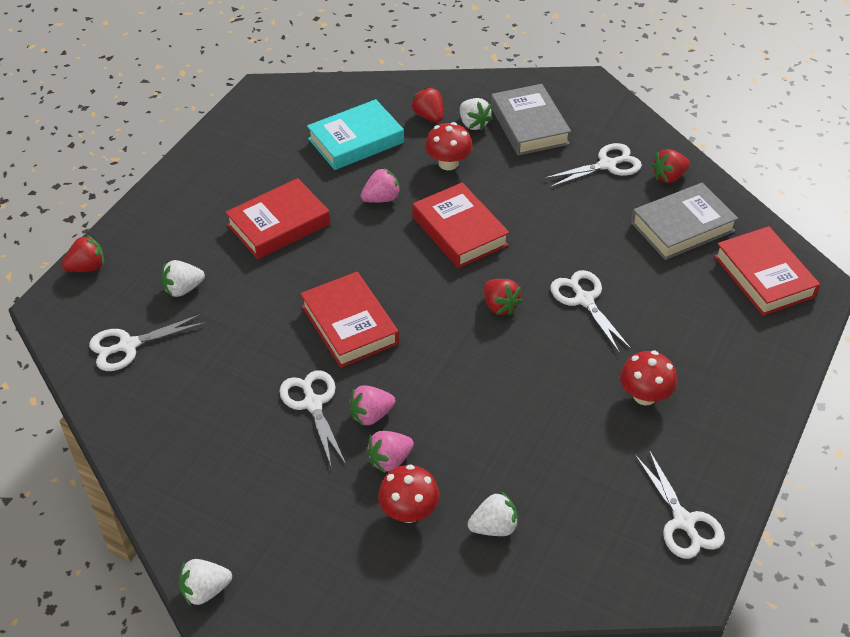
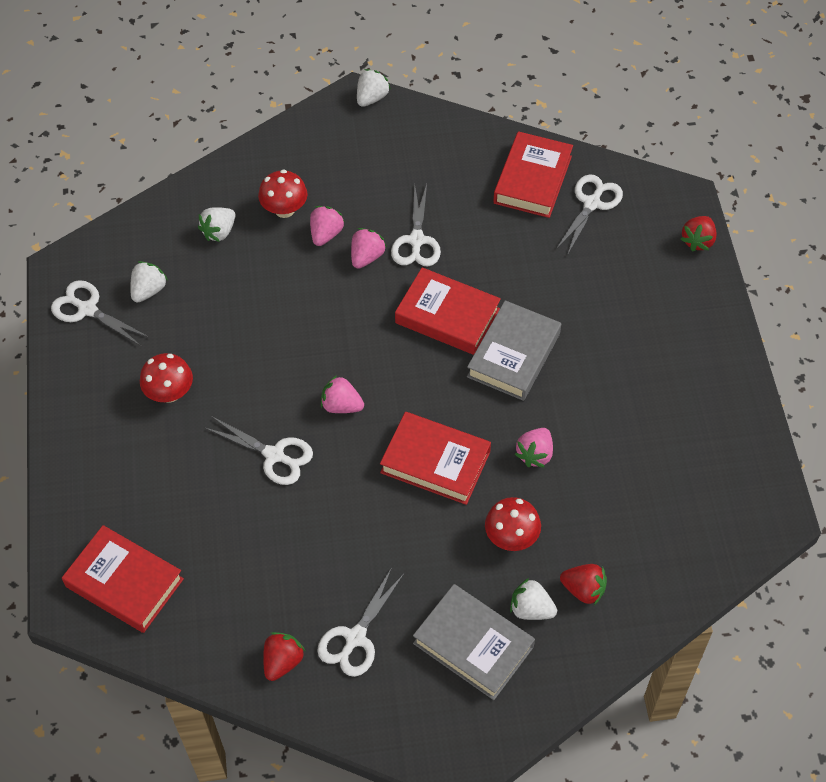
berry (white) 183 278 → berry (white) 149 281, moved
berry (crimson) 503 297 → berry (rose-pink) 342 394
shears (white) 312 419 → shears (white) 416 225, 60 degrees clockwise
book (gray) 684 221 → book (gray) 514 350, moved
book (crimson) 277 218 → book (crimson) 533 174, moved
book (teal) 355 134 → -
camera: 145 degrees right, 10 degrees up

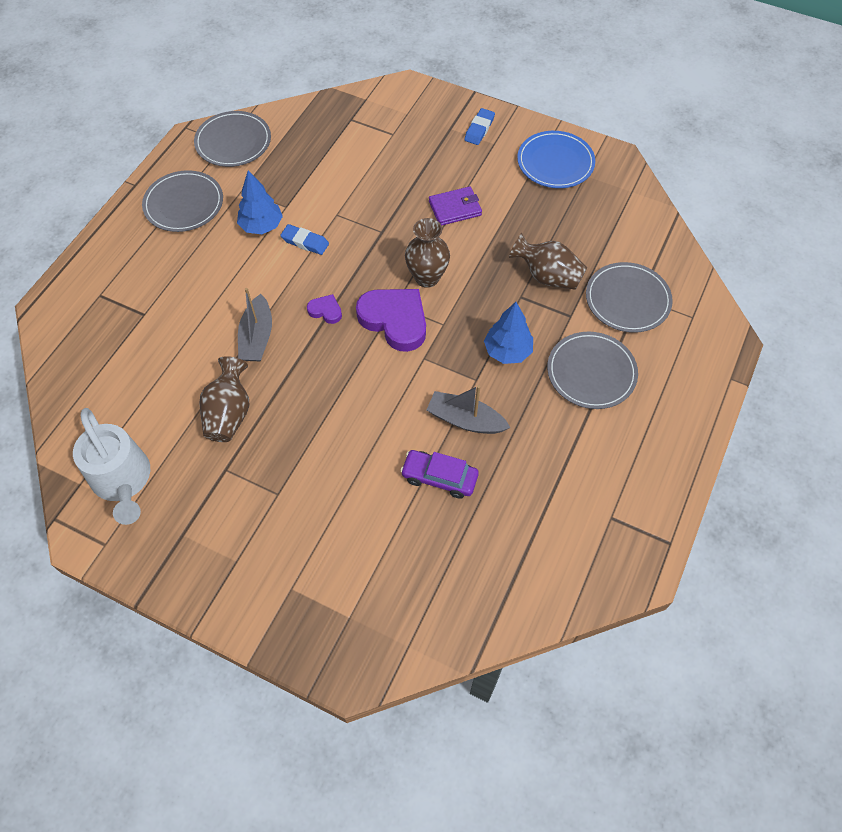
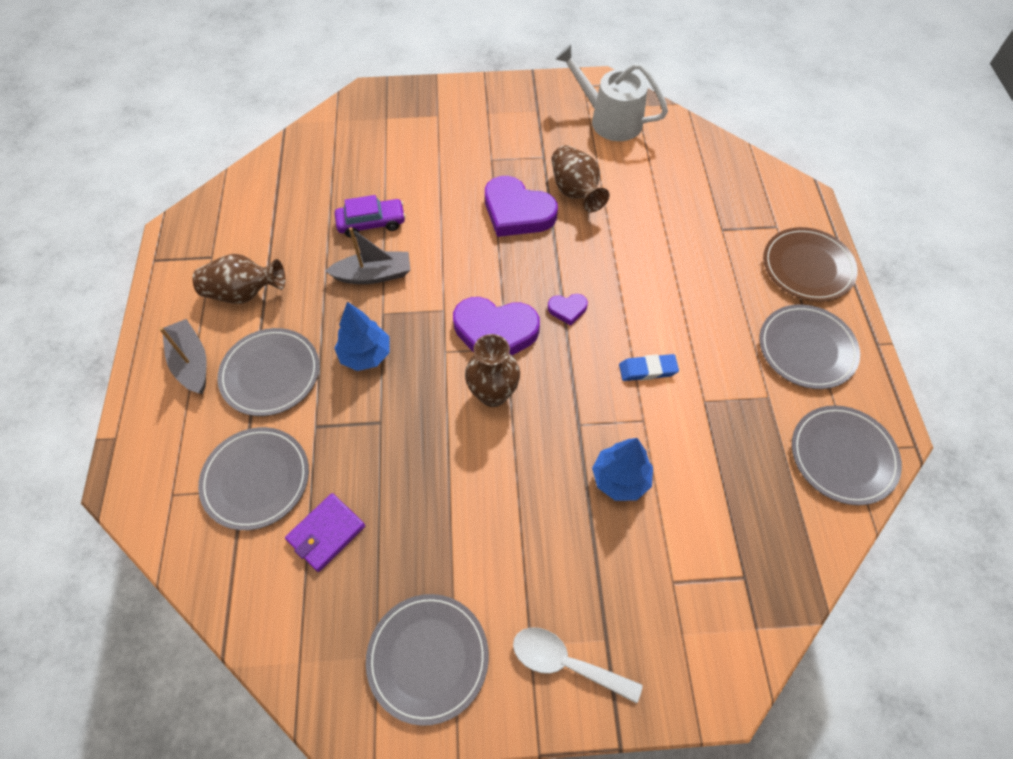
sailboat (gray) 255 324 → sailboat (gray) 183 356, moved
tall vase (brown) 548 261 → tall vase (brown) 238 279, moved
card wallet (royal purple) 455 206 → card wallet (royal purple) 325 532, moved
dinner plate (royal blue) 556 159 → dinner plate (gray) 427 660
- → love heart (royal purple) 521 206
gum eraser (royal blue) 479 126 → tablespoon (white) 578 665
toy tree (royal blue) 260 202 → toy tree (royal blue) 622 469, moved
- → dinner plate (brown) 810 264
camera: 150 degrees right, 0 degrees up

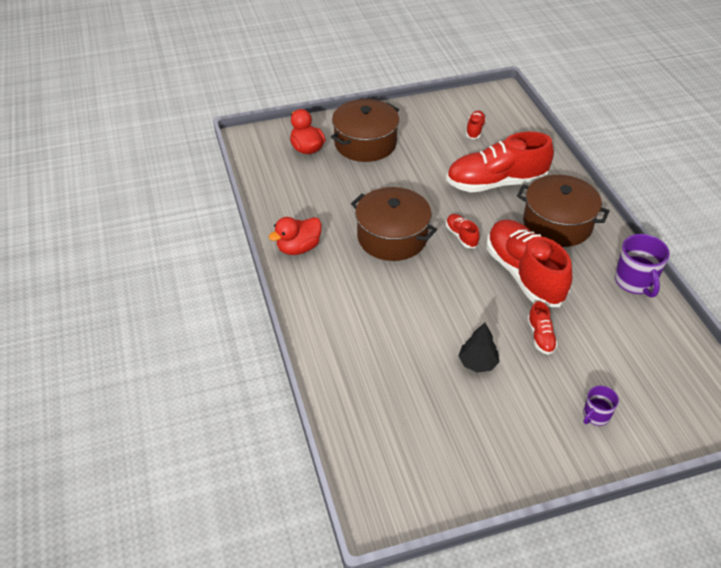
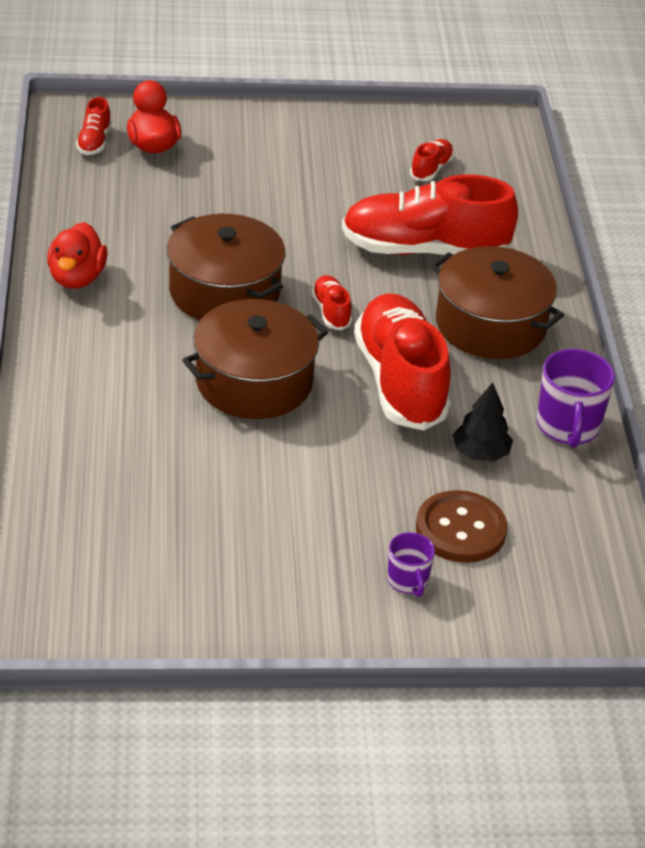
toy duck (crimson) 295 236 → toy duck (crimson) 77 255, 60 degrees counterclockwise
lace-up shoe (crimson) 542 328 → lace-up shoe (crimson) 93 126, moved
cooking pot (brown) 365 130 → cooking pot (brown) 255 359, moved
mug (royal purple) 601 406 → mug (royal purple) 411 564, 75 degrees counterclockwise
- → sewing button (brown) 461 526
toy tree (ebony) 478 348 → toy tree (ebony) 483 422, moved
camera: 10 degrees right, 5 degrees down

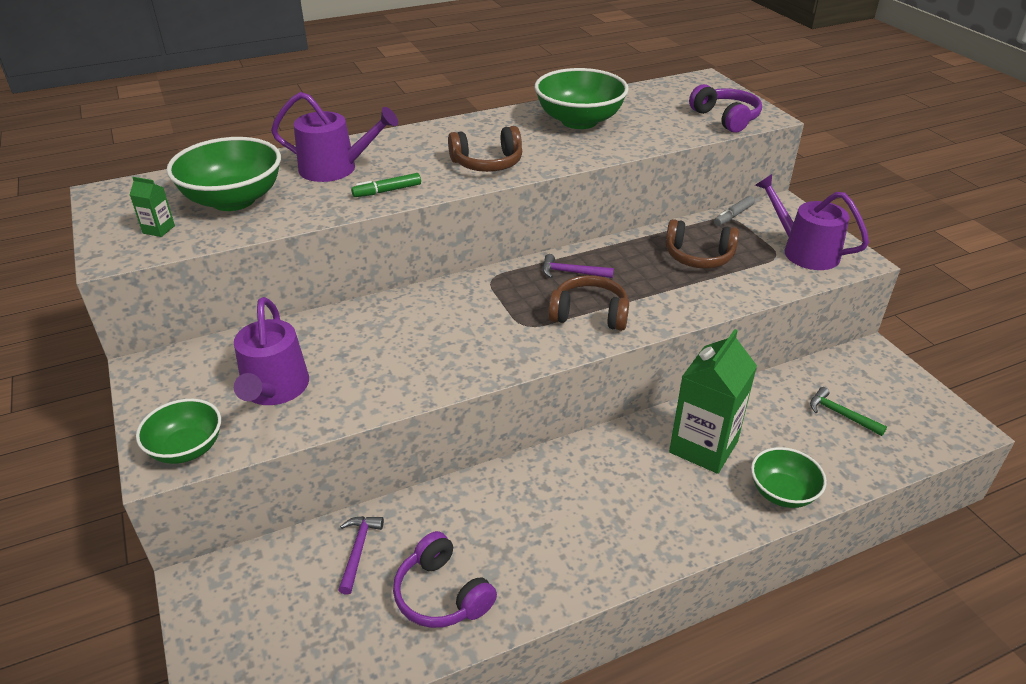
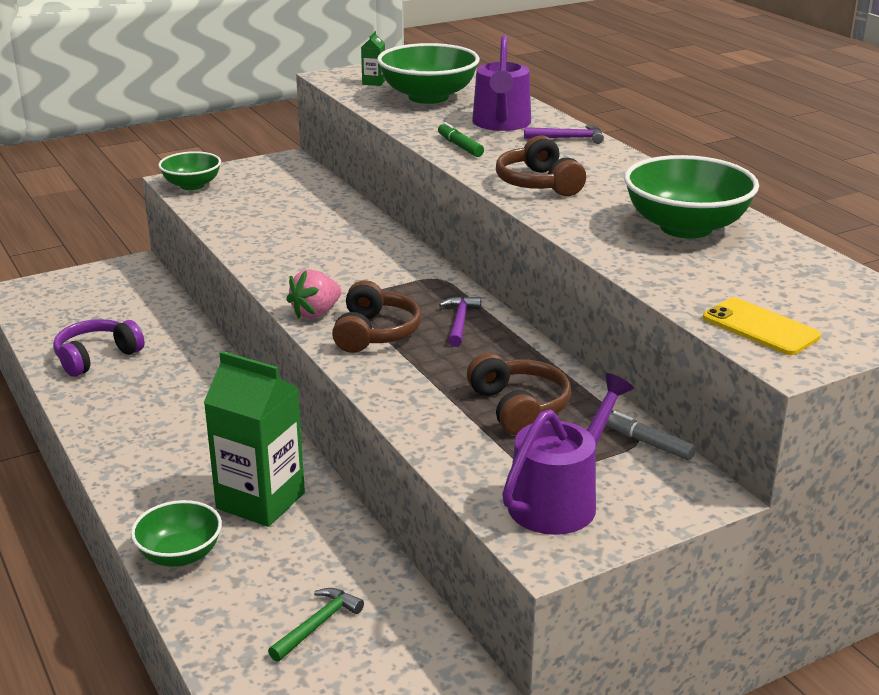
- → berry (rose-pink) 313 294
over-ear headphones (brown) 702 244 → over-ear headphones (brown) 519 394, 150 degrees clockwise
carpenter's hammer (royal purple) 361 555 → carpenter's hammer (royal purple) 564 134, moved
over-ear headphones (royal purple) 725 108 → phone (yellow) 762 326
watering pot (royal purple) 271 351 → -
camera: 85 degrees right, 10 degrees down

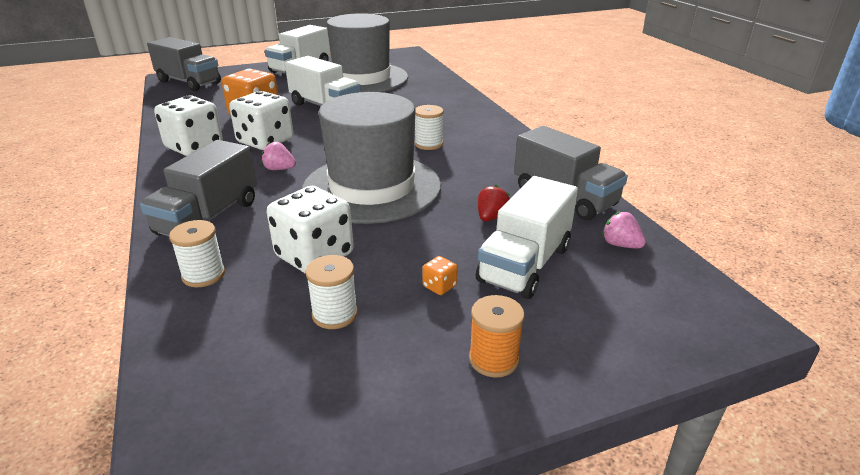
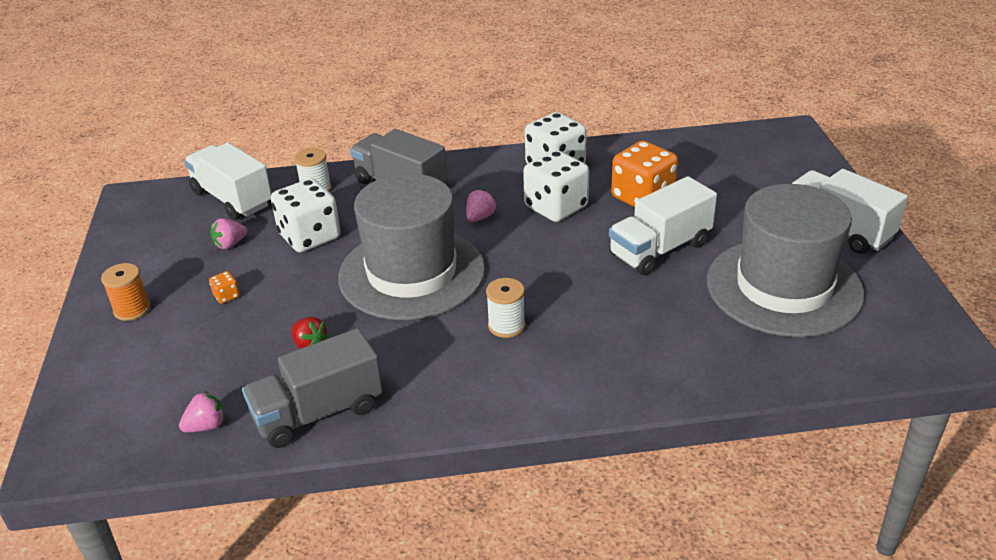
lorry (white) 527 237 → lorry (white) 228 181, moved
reel of thread (white) 331 292 → berry (rose-pink) 229 233
lorry (gray) 184 64 → -
camera: 105 degrees right, 5 degrees up

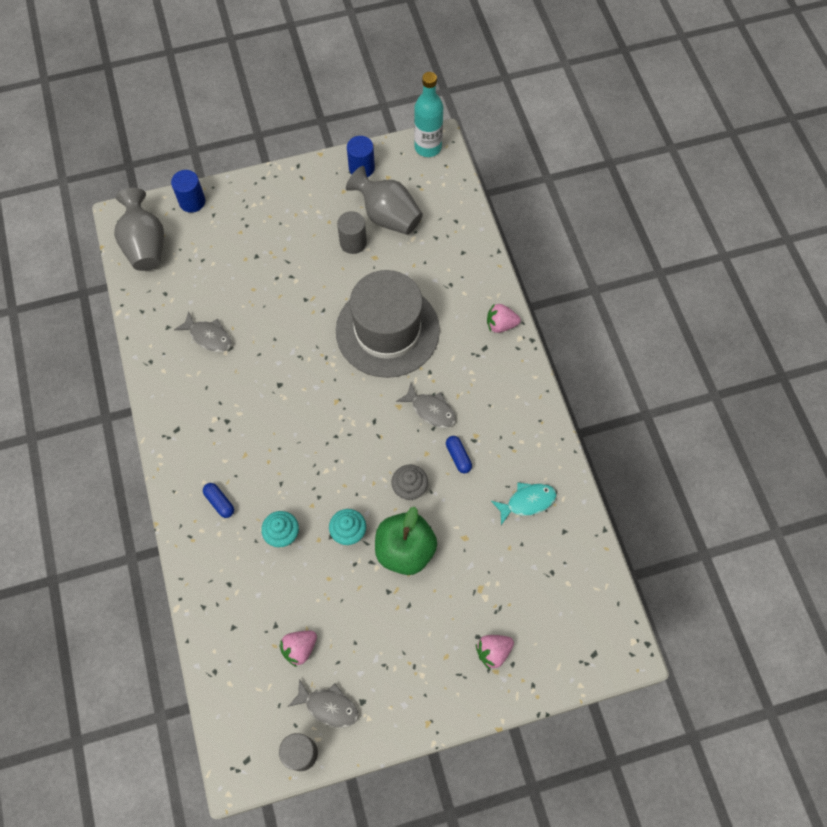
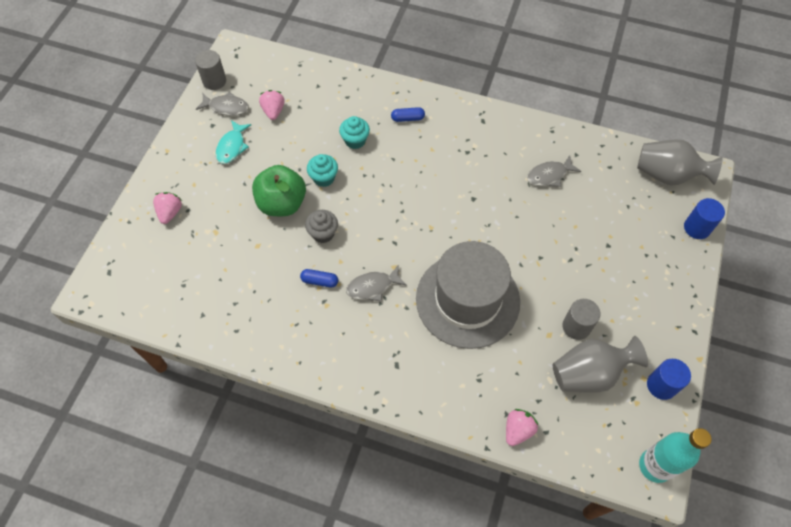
toy fish (gray) 323 703 → toy fish (gray) 222 104, 135 degrees counterclockwise
toy fish (teal) 524 504 → toy fish (teal) 233 142, moved
berry (rose-pink) 504 318 → berry (rose-pink) 522 427, moved
camera: 125 degrees right, 5 degrees down

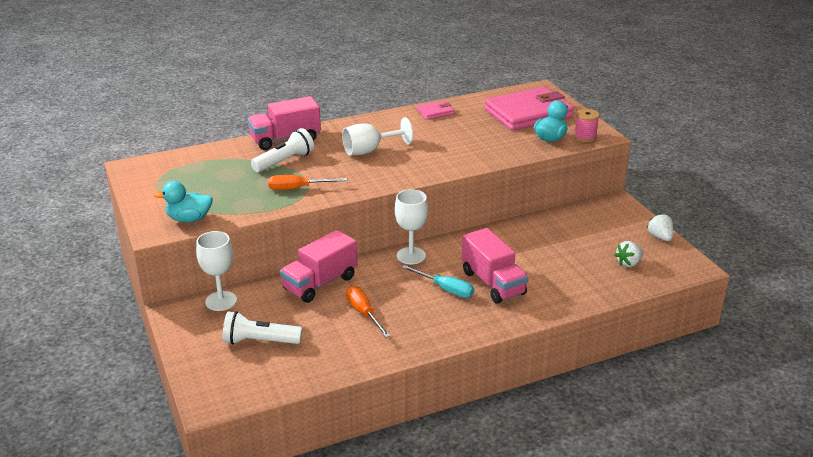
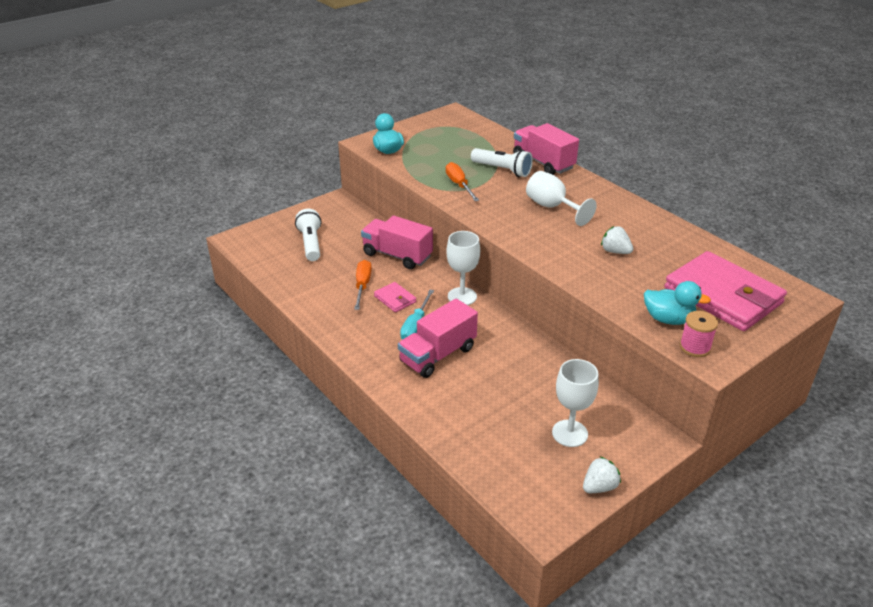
screwdriver (orange-coloured) 368 312 → screwdriver (orange-coloured) 363 285, 45 degrees counterclockwise
card wallet (rose-pink) 435 110 → card wallet (rose-pink) 395 297, moved
chalice (white) 216 271 → chalice (white) 575 403, moved
berry (white) 629 254 → berry (white) 617 240, moved
camera: 75 degrees right, 5 degrees up

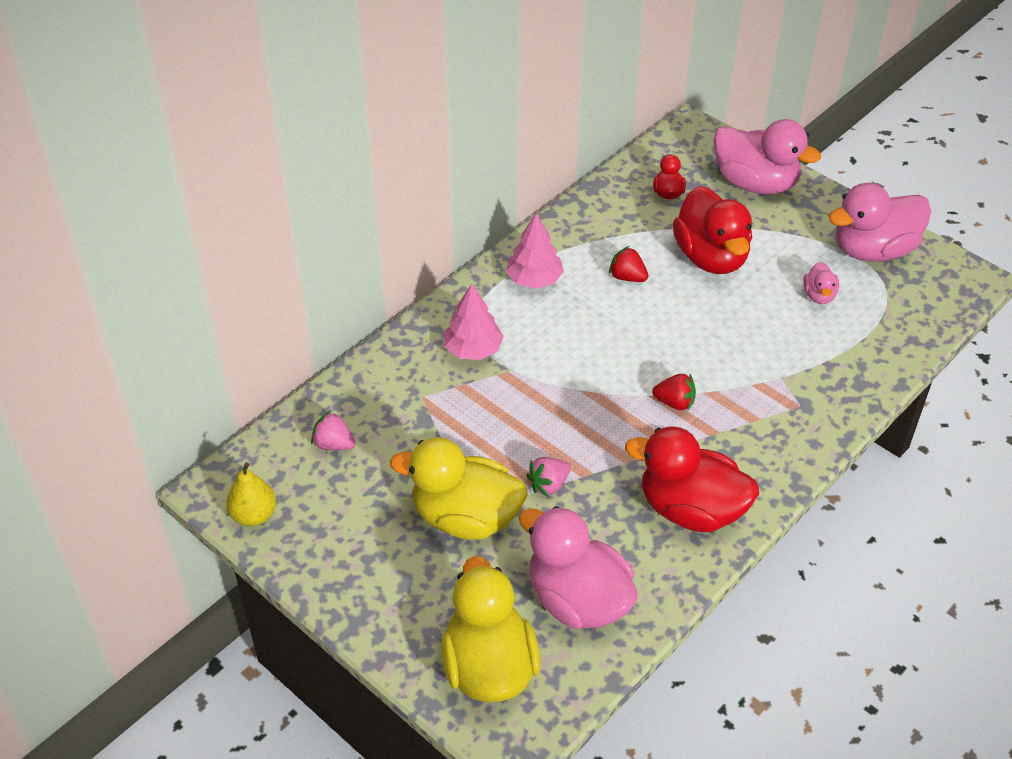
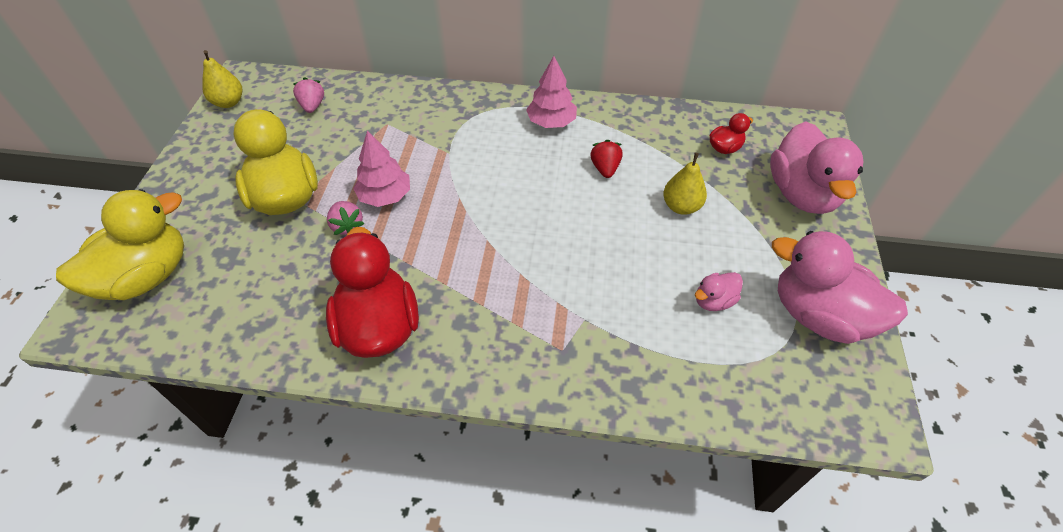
berry (rose-pink) 548 477 → berry (rose-pink) 346 218, 135 degrees counterclockwise
toy tree (rose-pink) 474 322 → toy tree (rose-pink) 381 169, moved
toy duck (crimson) 712 230 → toy pear (yellow) 685 183
toy duck (rose-pink) 578 567 → -
berry (crimson) 674 392 → -
camera: 55 degrees right, 5 degrees up

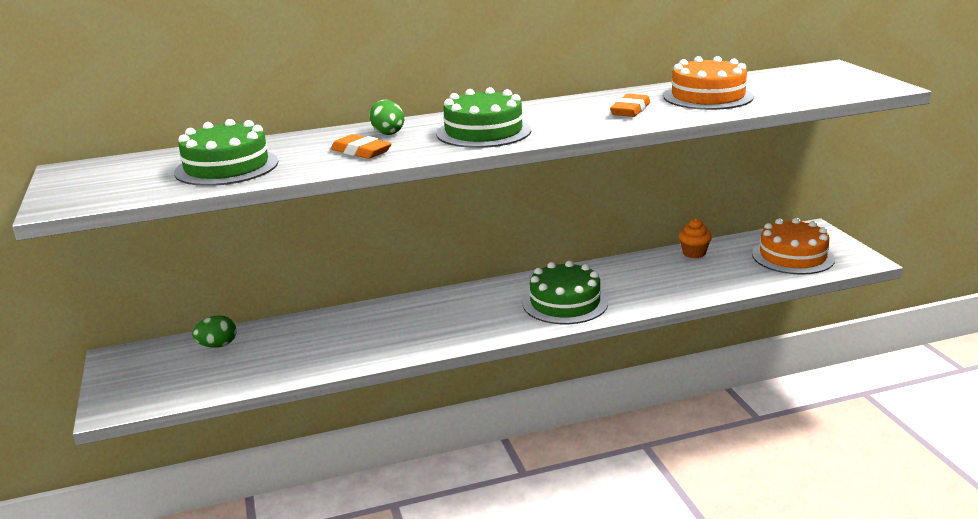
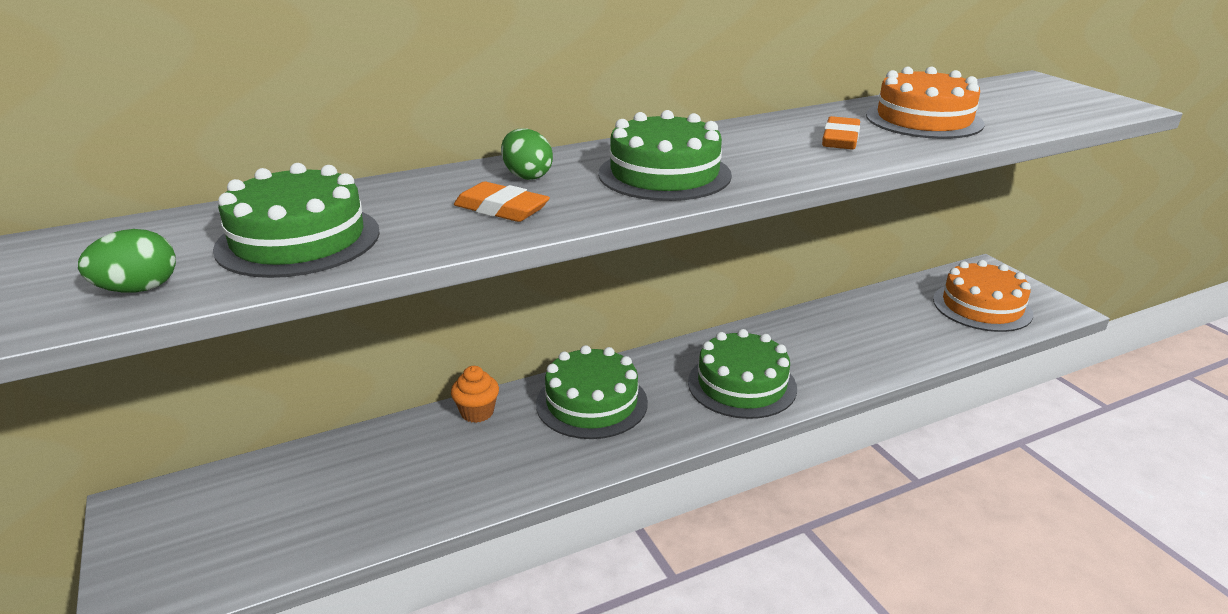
egg shape (green) 214 331 → egg shape (green) 127 261, moved
muffin (orange-coloured) 695 238 → muffin (orange-coloured) 475 394, moved
- → layer cake (green) 592 392
camera: 10 degrees left, 5 degrees up

